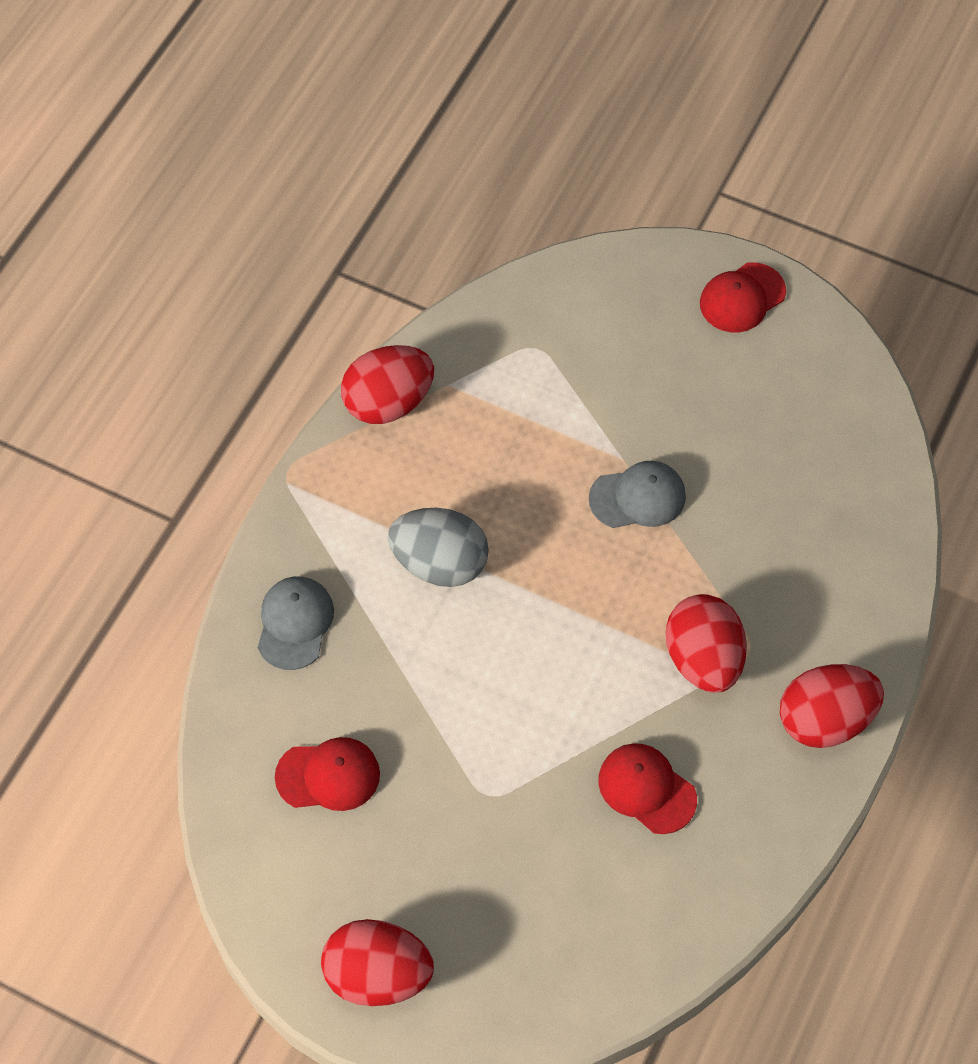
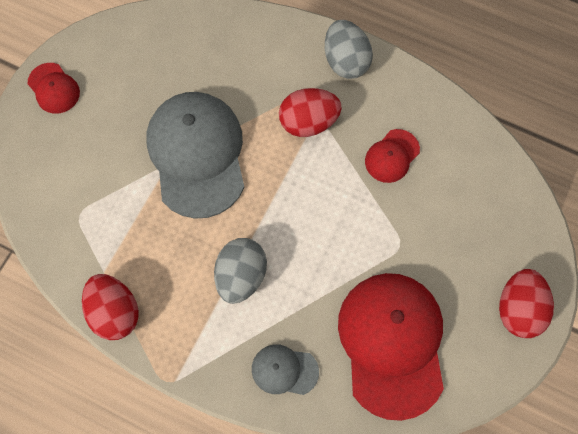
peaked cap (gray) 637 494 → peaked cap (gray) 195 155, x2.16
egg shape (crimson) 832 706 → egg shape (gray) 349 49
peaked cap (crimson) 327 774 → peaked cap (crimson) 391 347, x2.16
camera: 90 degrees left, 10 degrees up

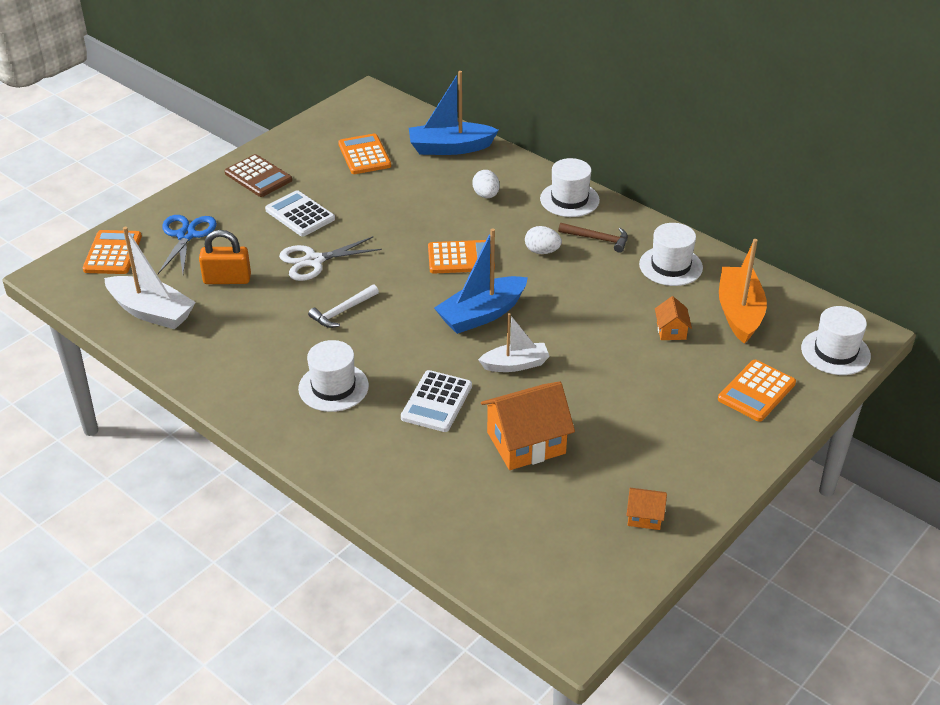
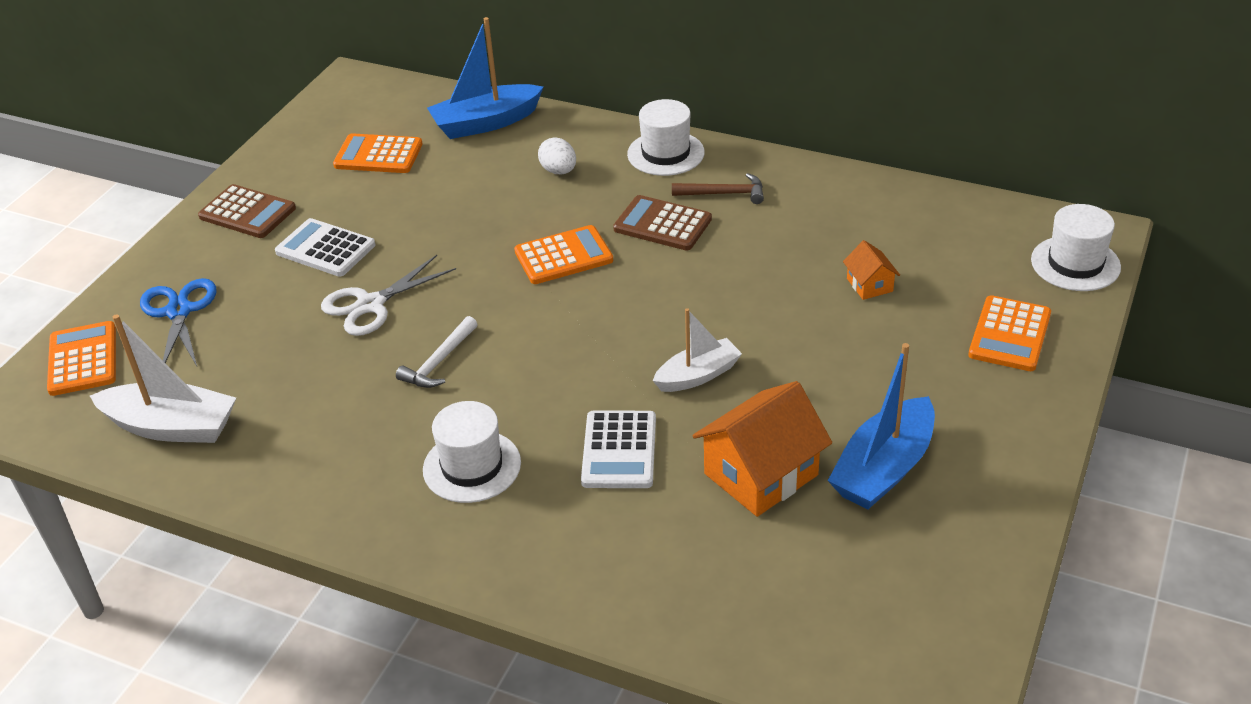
adding machine (orange-coloured) 364 154 → adding machine (orange-coloured) 377 153, 45 degrees counterclockwise
egg shape (white) 543 240 → adding machine (brown) 662 222
sailboat (royal blue) 481 281 → sailboat (royal blue) 881 426, moved
lock (orange-coloured) 225 257 → -
toy house (orange-coloured) 646 509 → -
top hat (white) 671 254 → -
sailboat (orange-coloured) 743 291 → -
camera: 15 degrees left, 0 degrees up

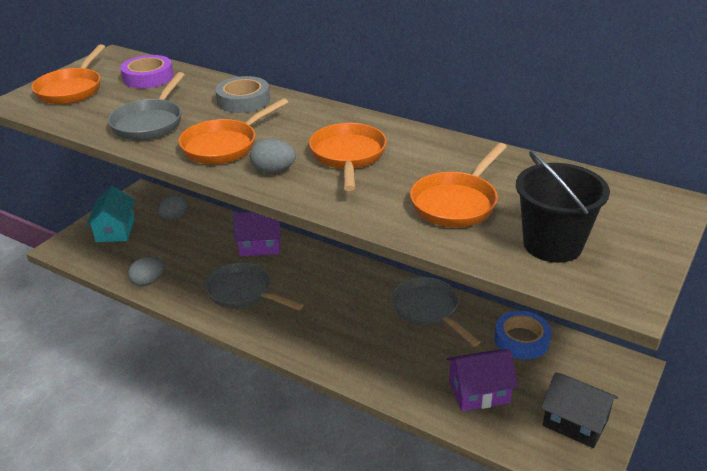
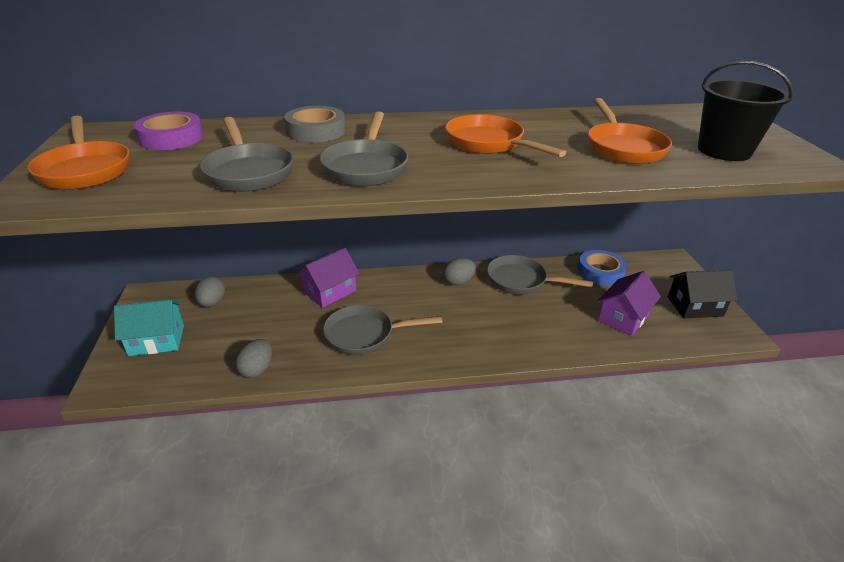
toy house (teal) 110 214 → toy house (teal) 149 328, 60 degrees counterclockwise
skillet (orange-coloured) 233 131 → skillet (gray) 364 148
egg shape (gray) 273 155 → egg shape (gray) 459 272, moved
camera: 40 degrees left, 0 degrees up

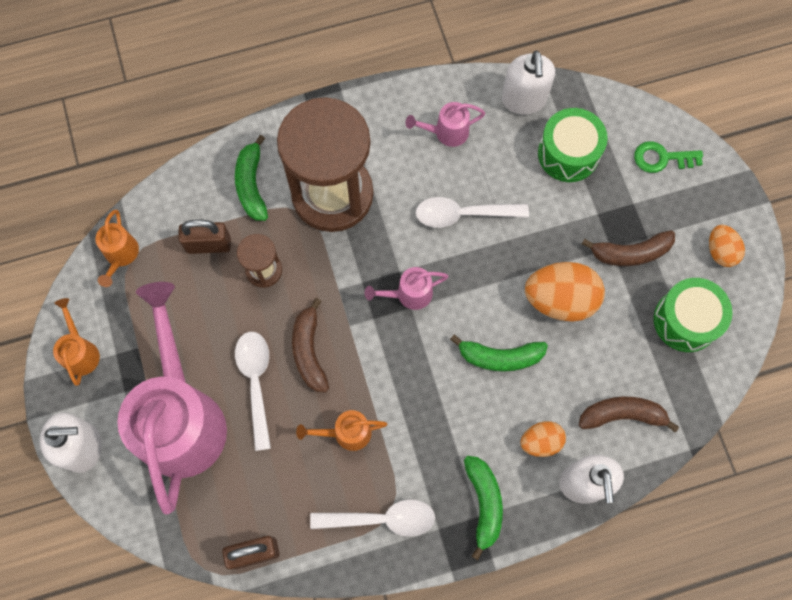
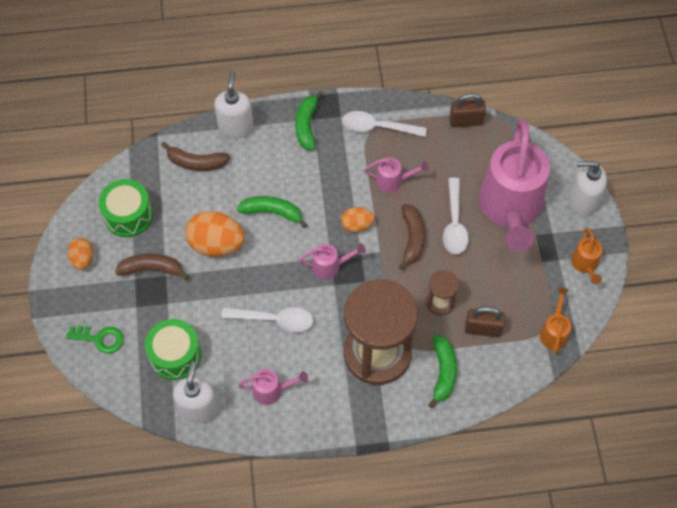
egg shape (orange-coloured) 543 439 → egg shape (orange-coloured) 358 220, moved
watering pot (orange-coloured) 341 430 → watering pot (rose-pink) 396 175
camera: 170 degrees left, 10 degrees down

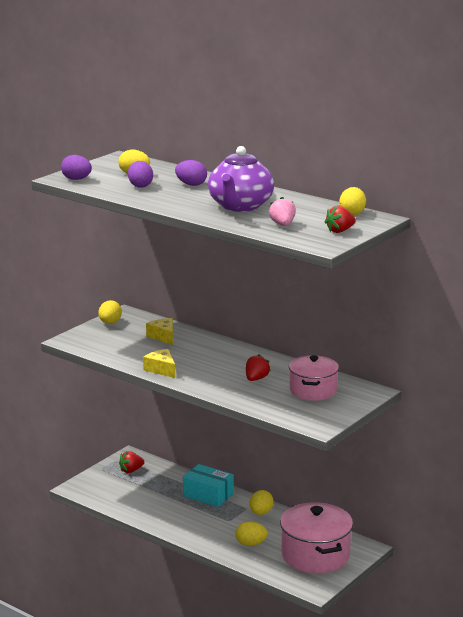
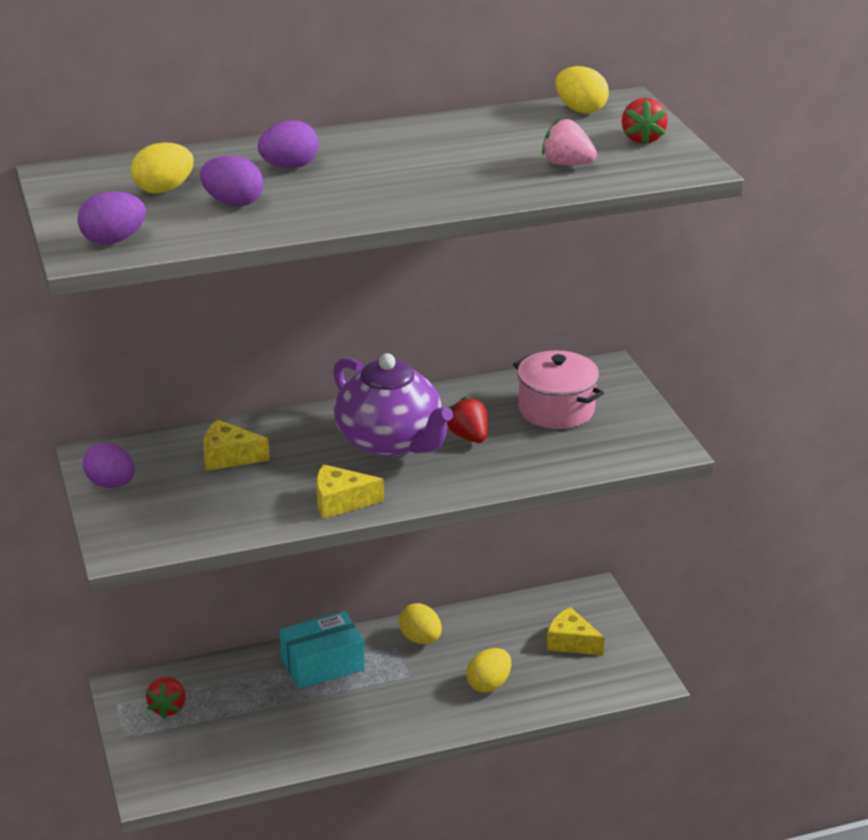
egg shape (yellow) 110 312 → egg shape (royal purple) 109 465
tea pot (royal purple) 241 179 → tea pot (royal purple) 393 405, moved
cooking pot (rose-pink) 316 537 → cheese wedge (yellow) 576 631
camera: 55 degrees left, 10 degrees up

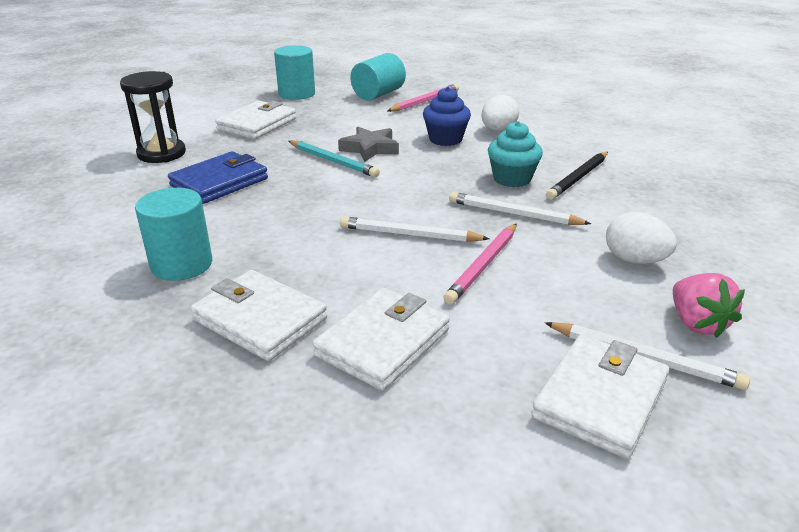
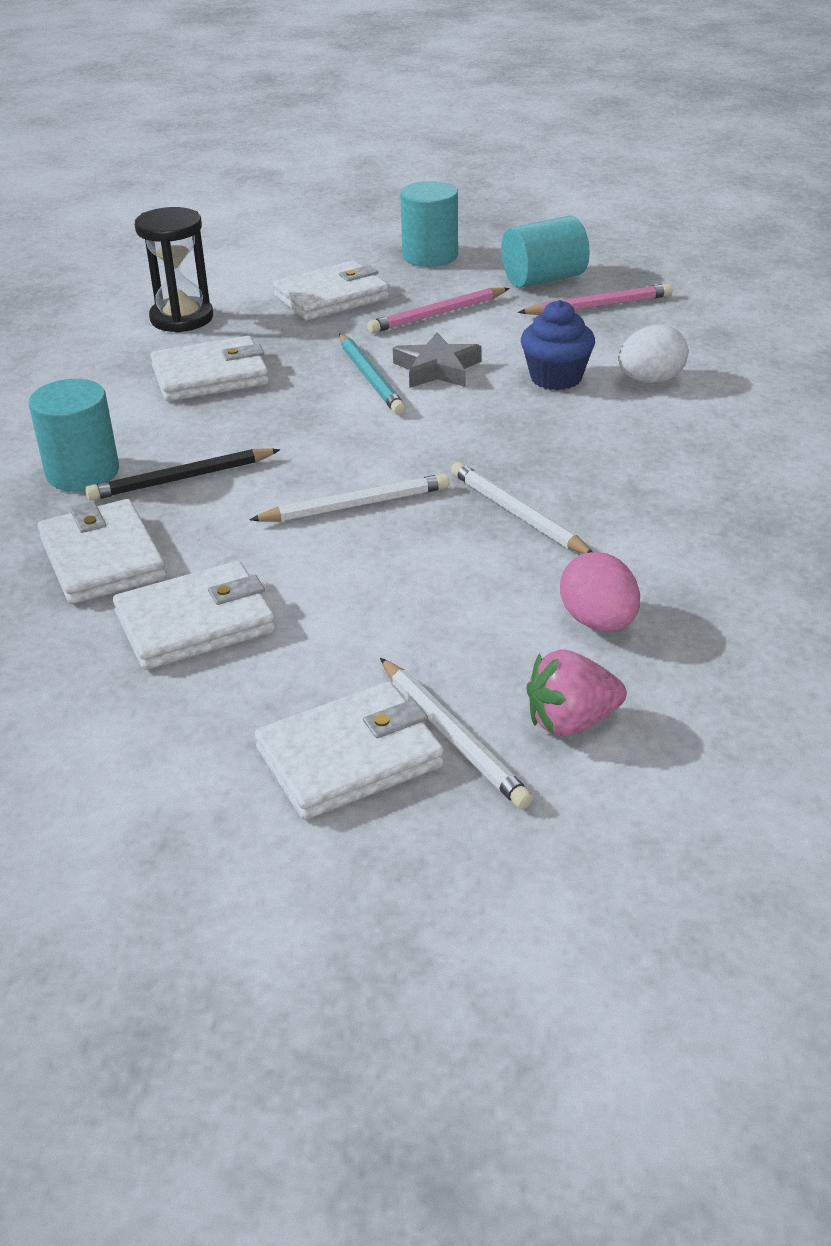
wooden pencil (ebony) 577 176 → wooden pencil (ebony) 182 474, moved
card wallet (royal blue) 218 177 → card wallet (white) 209 368
wooden pencil (white) 415 229 → wooden pencil (white) 349 498, 120 degrees clockwise
wooden pencil (rose-pink) 480 264 → wooden pencil (rose-pink) 438 310, moved
berry (rose-pink) 709 305 → berry (rose-pink) 576 693, 60 degrees clockwise
egg shape (white) 641 238 → egg shape (rose-pink) 600 592
muffin (teal) 515 154 → -
camera: 30 degrees right, 5 degrees up

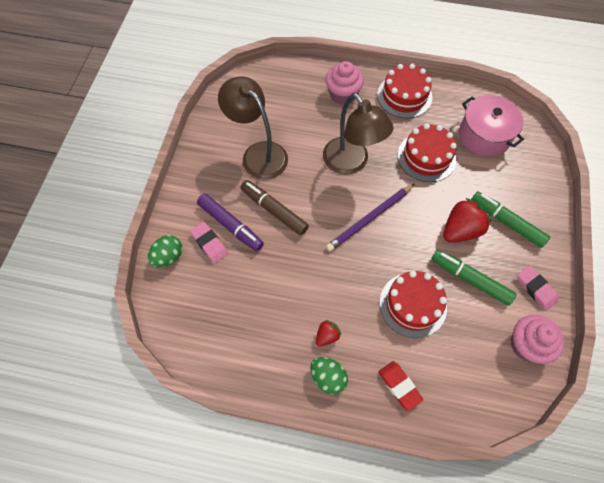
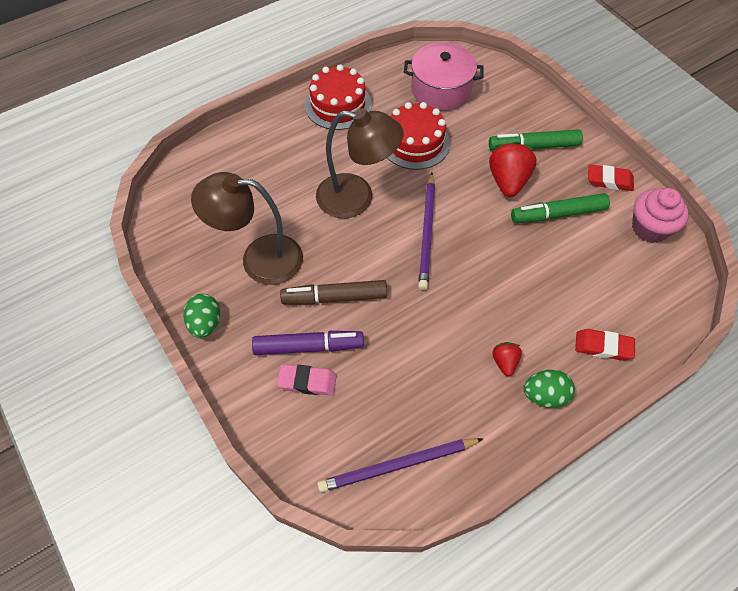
egg shape (green) 165 251 → egg shape (green) 201 316, moved
- → wooden pencil (royal purple) 400 465
gum eraser (rose-pink) 537 288 → gum eraser (crimson) 611 177
muffin (rose-pink) 344 83 → -
layer cake (crimson) 413 304 → -
camera: 45 degrees left, 5 degrees down

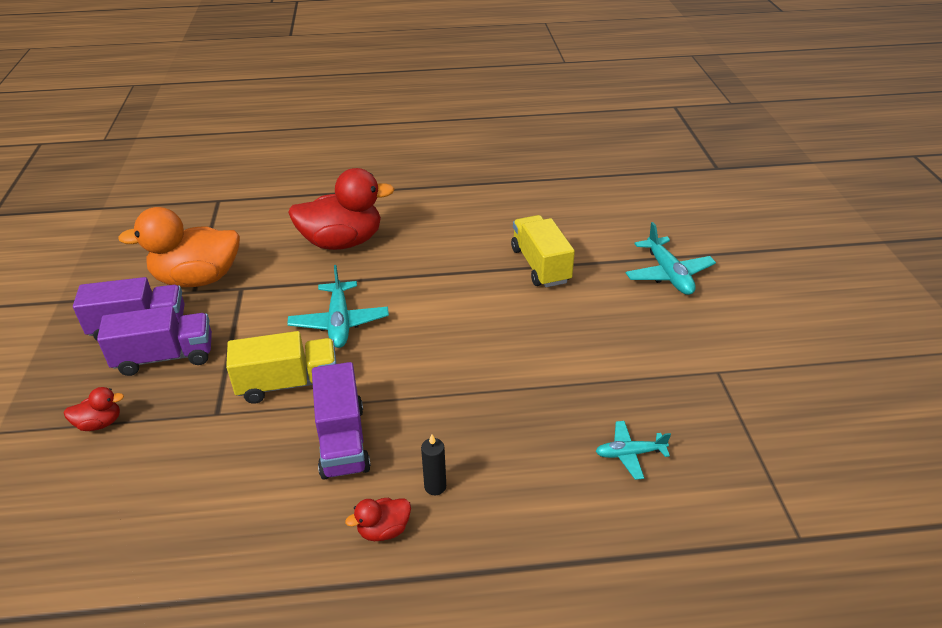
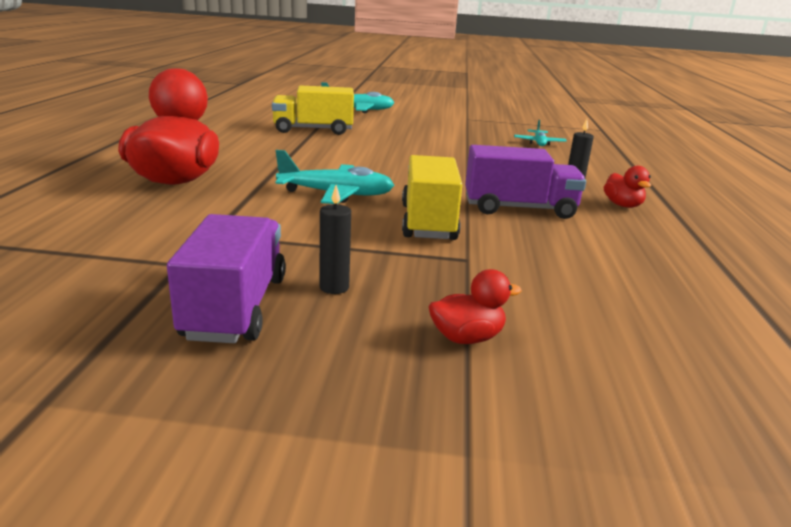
lorry (royal purple) 154 341 → pillar candle (ebony) 335 239
toy duck (crimson) 94 409 → toy duck (crimson) 475 306, 75 degrees clockwise
toy duck (orange-coloured) 179 247 → -
camera: 80 degrees left, 15 degrees down

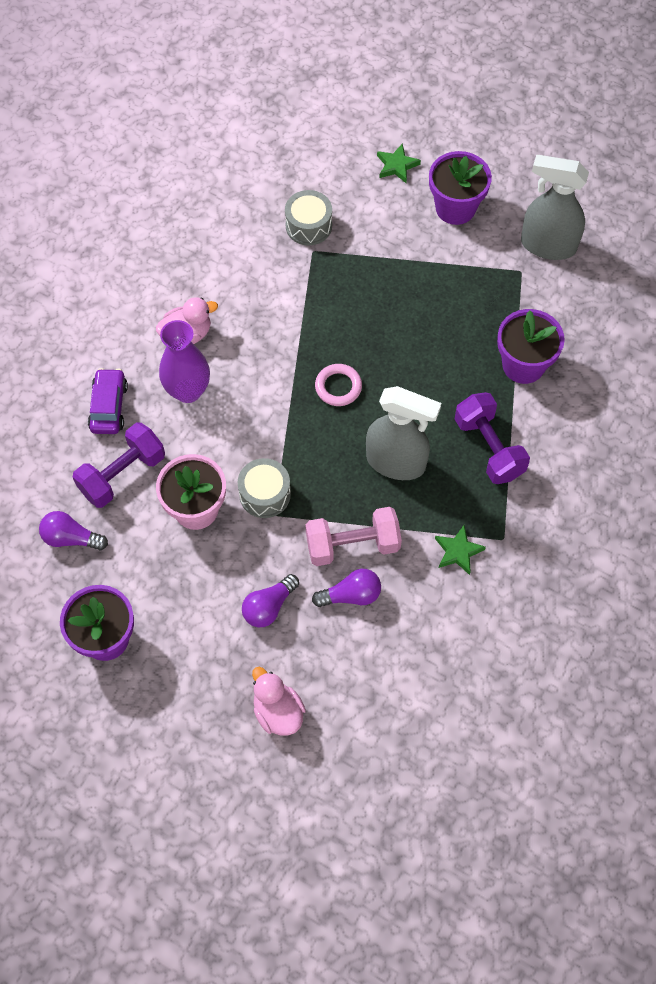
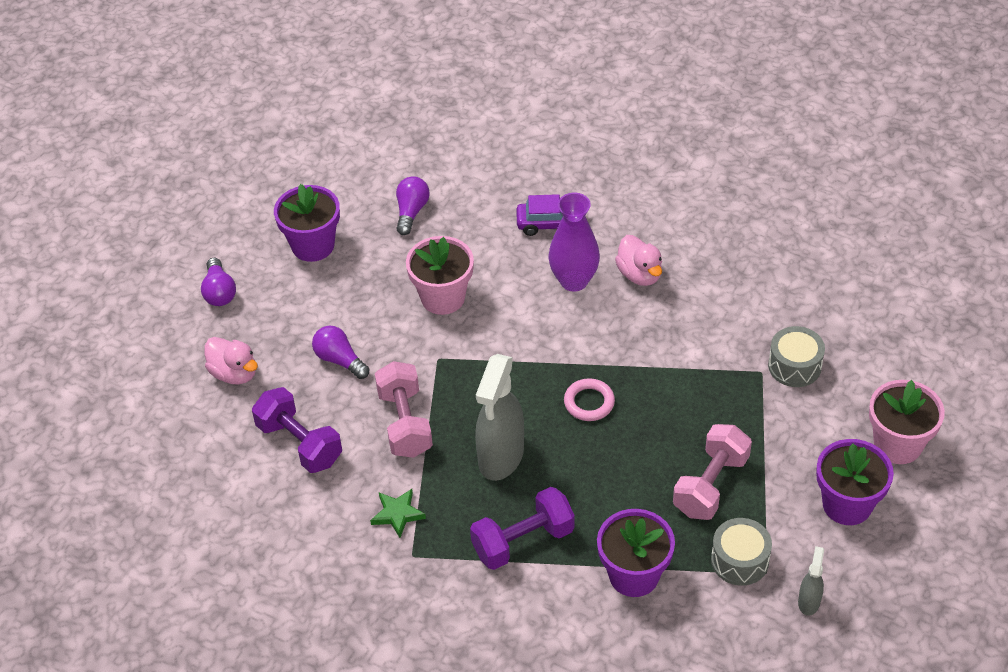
lightbulb (royal purple) 346 588 → lightbulb (royal purple) 218 282, moved
toy duck (rose-pink) 279 701 → toy duck (rose-pink) 231 360, 75 degrees clockwise
hand weight (royal purple) 119 465 → hand weight (royal purple) 297 430, moved
- → hand weight (rose-pink) 712 472
toy drum (gray) 264 488 → toy drum (gray) 741 552, moved
spray cleaner (gray) 555 207 → spray cleaner (gray) 811 581, x0.48
star shape (green) 399 163 → potted plant (rose-pink) 907 422
camera: 90 degrees right, 15 degrees down

